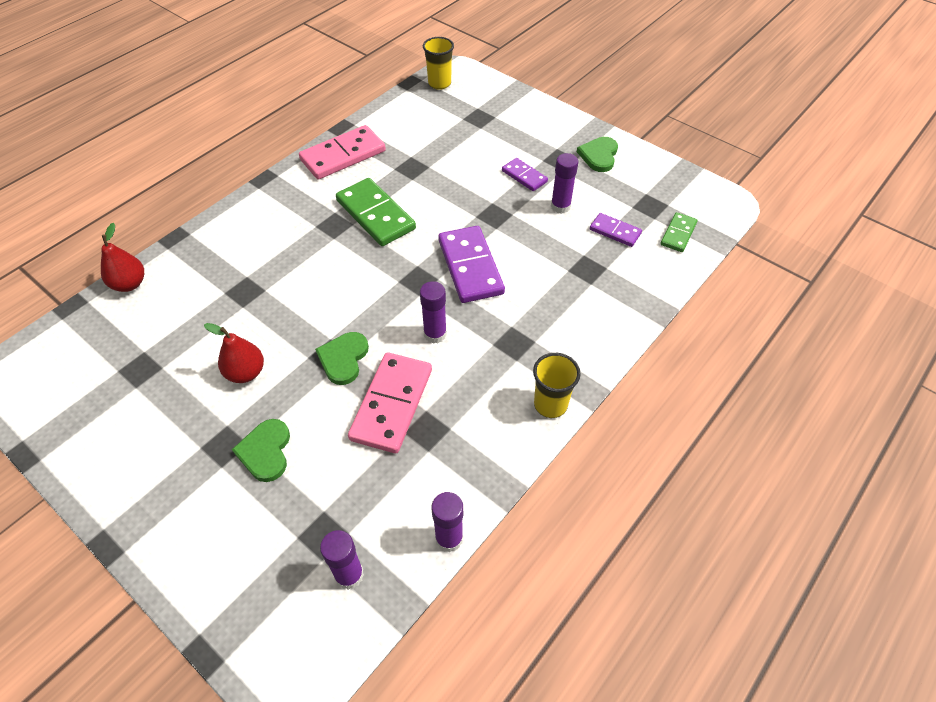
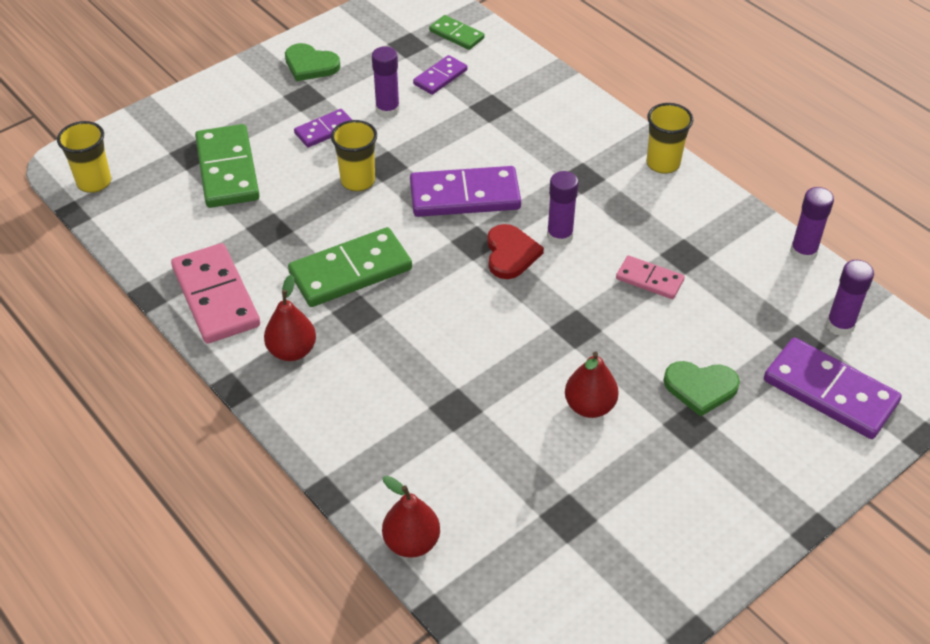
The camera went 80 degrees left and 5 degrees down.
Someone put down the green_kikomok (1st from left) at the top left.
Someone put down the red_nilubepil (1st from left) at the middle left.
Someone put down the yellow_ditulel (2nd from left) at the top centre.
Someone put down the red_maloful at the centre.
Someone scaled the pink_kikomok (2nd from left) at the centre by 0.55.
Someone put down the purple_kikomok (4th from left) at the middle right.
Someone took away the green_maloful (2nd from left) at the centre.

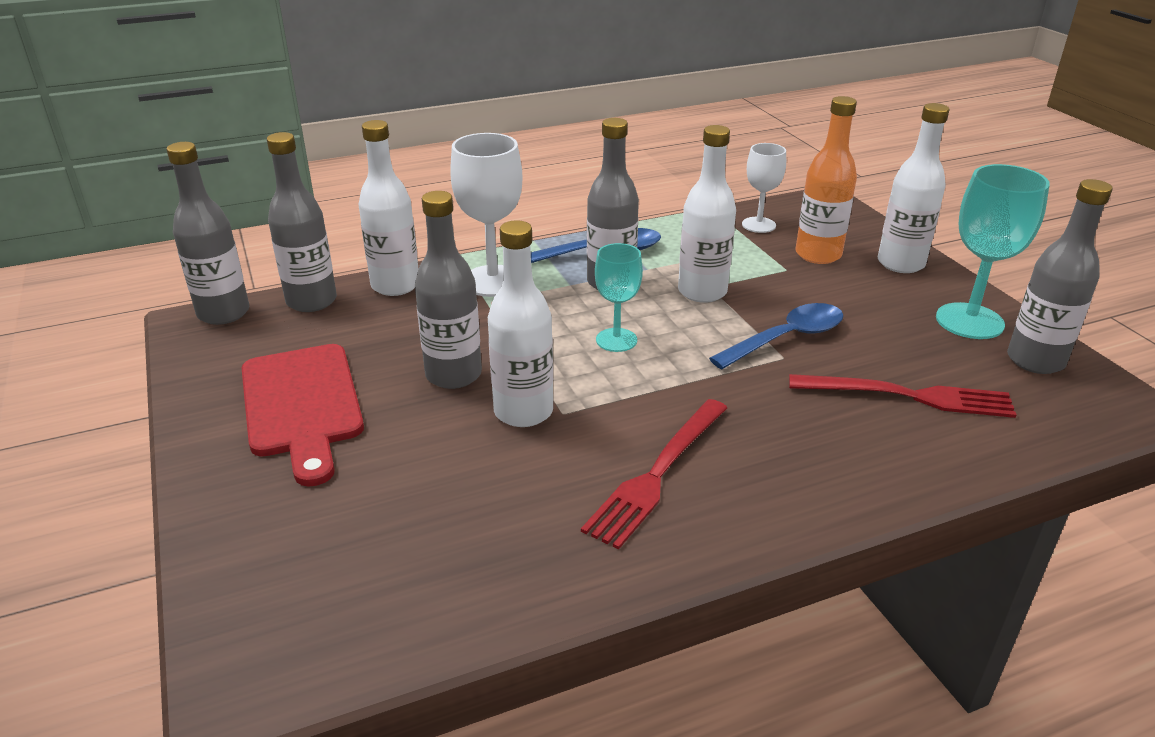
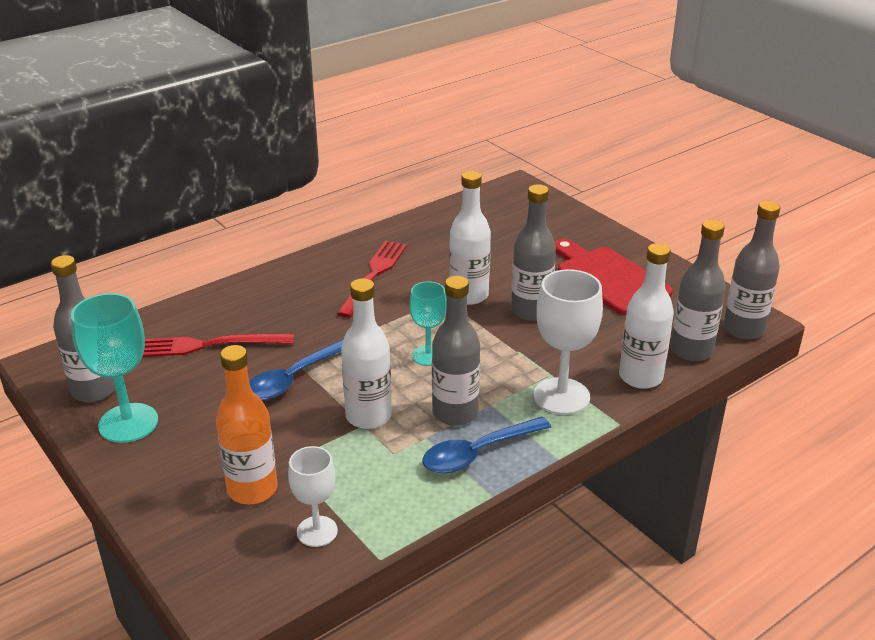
The camera went 165 degrees right and 0 degrees up.
Someone took away the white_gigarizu (4th from left) at the top right.

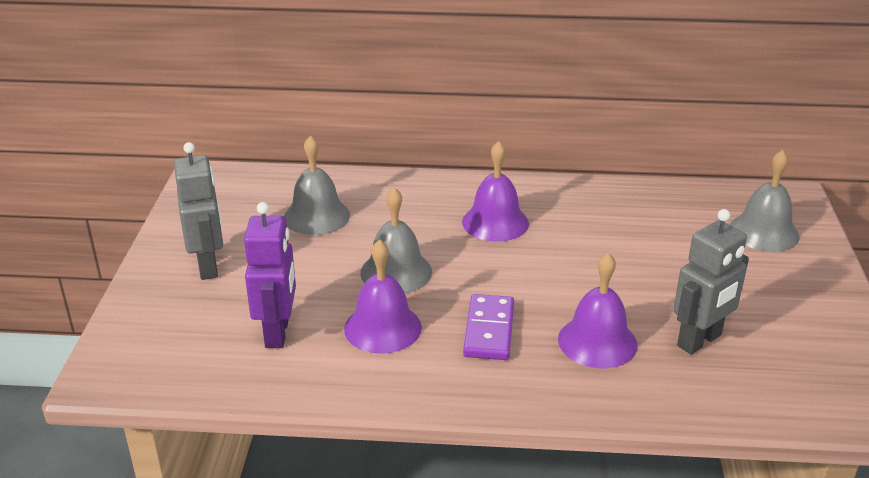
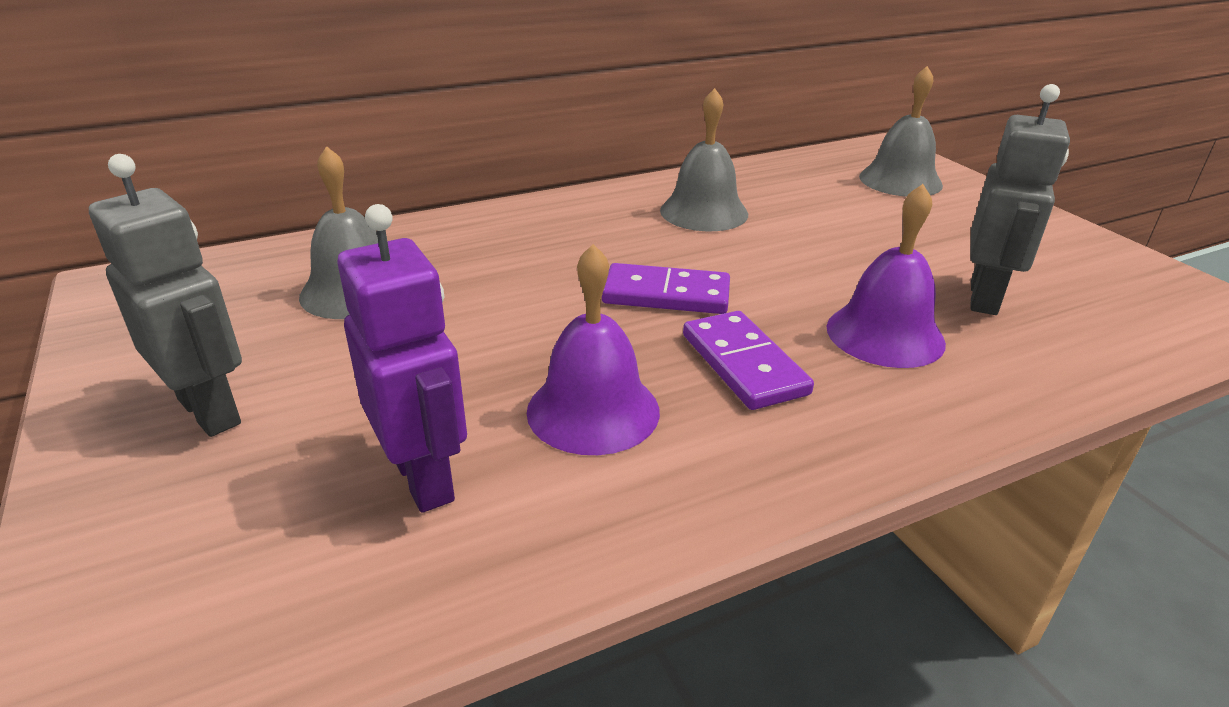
The camera went 30 degrees left and 0 degrees up.
Someone put down the purple_kikomok (1st from left) at the centre.
Someone carried the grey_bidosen (2nd from left) from the centre to the top centre.
Someone took away the purple_bidosen (2nd from left) at the centre.

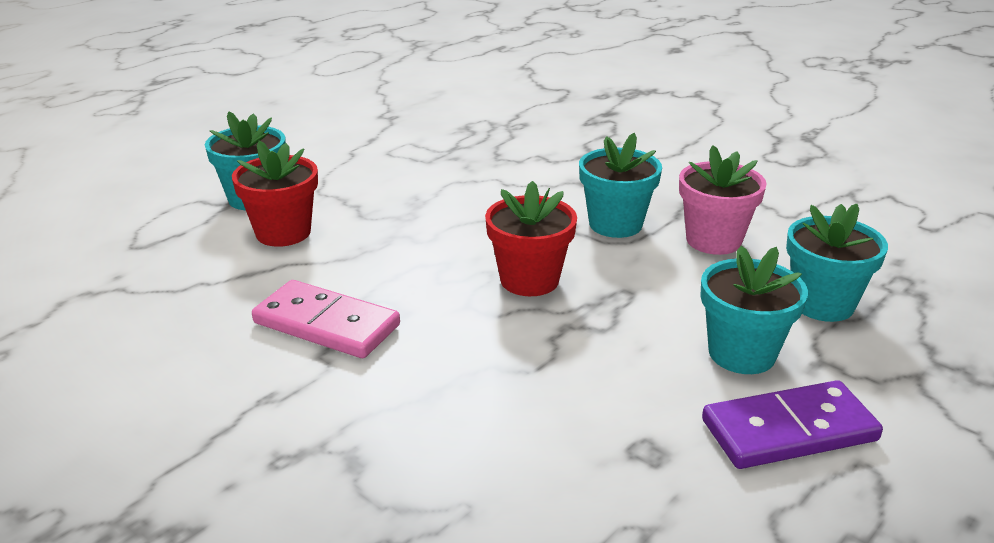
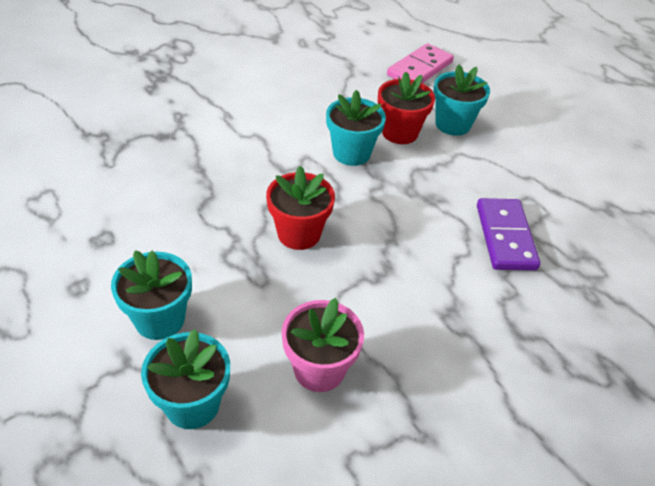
The camera went 100 degrees right and 15 degrees up.
Someone carried the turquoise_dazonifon (2nd from left in the first image) from the centre to the top centre.
Someone carried the pink_kikomok from the middle left to the top centre.
Someone carried the purple_kikomok from the bottom right to the middle right.

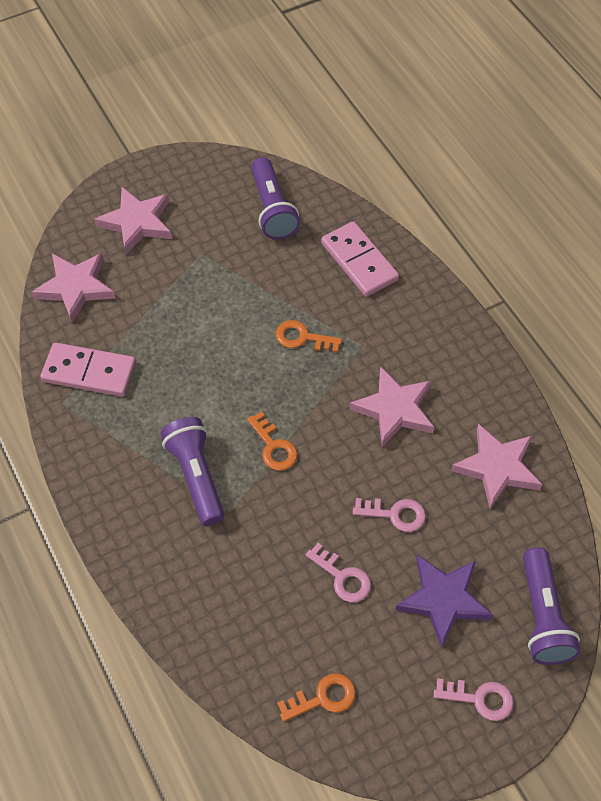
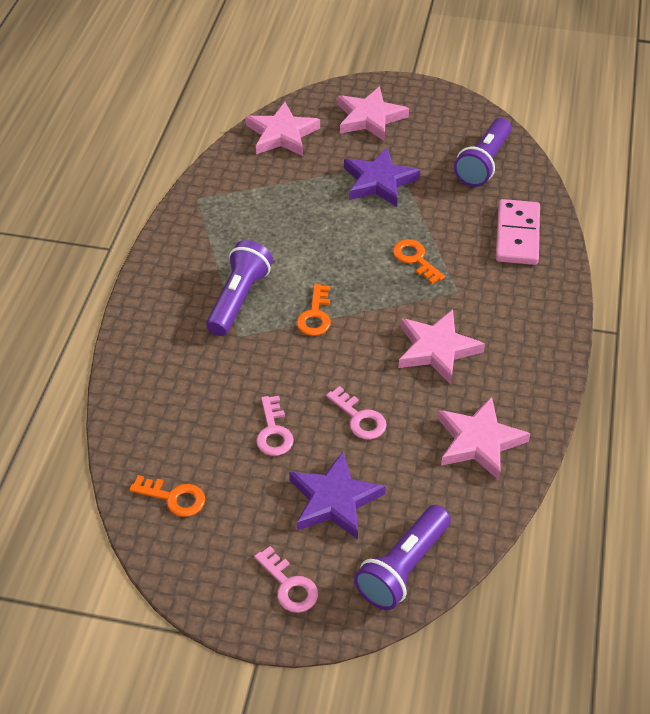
The camera went 40 degrees right and 10 degrees down.
Someone put down the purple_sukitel (2nd from left) at the top centre.
Someone took away the pink_kikomok (1st from left) at the middle left.

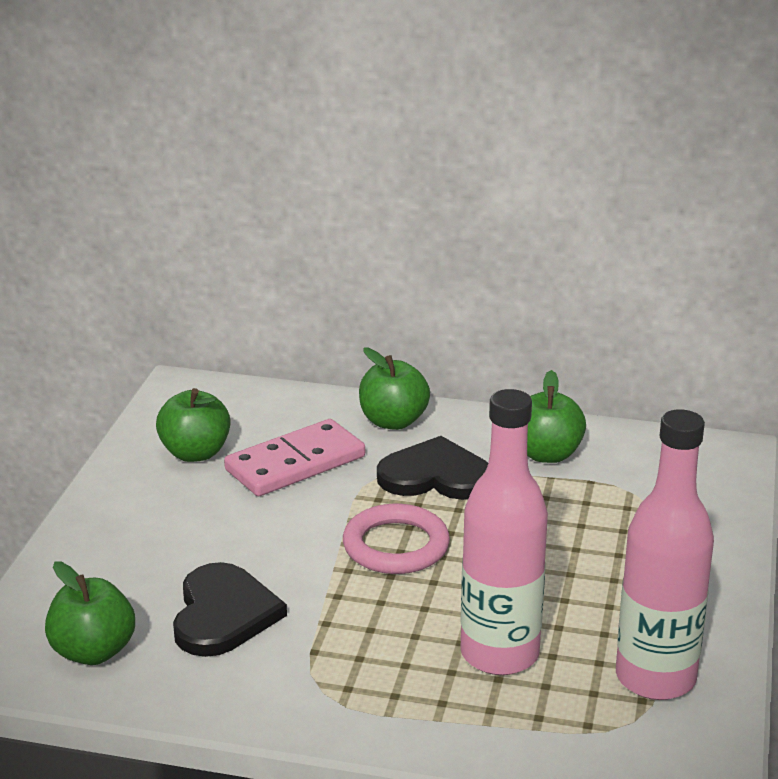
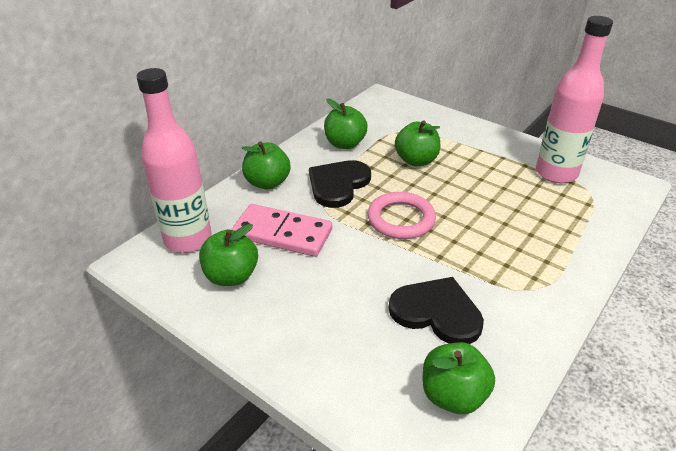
The camera went 65 degrees left and 10 degrees up.
Someone carried the pink_gigarizu (1st from left) from the bottom centre to the middle left.
Someone rotated the pink_kikomok at the centre by 60 degrees counterclockwise.
Someone put down the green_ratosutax (4th from left) at the top centre.

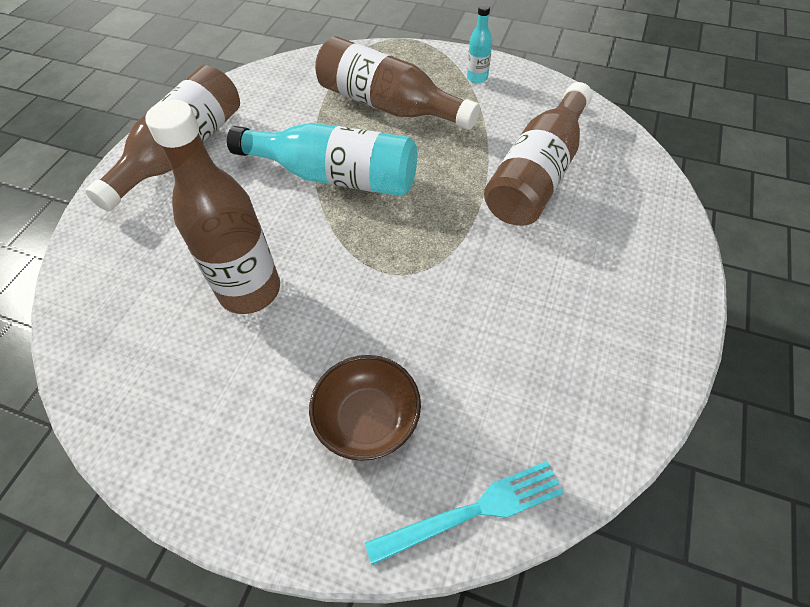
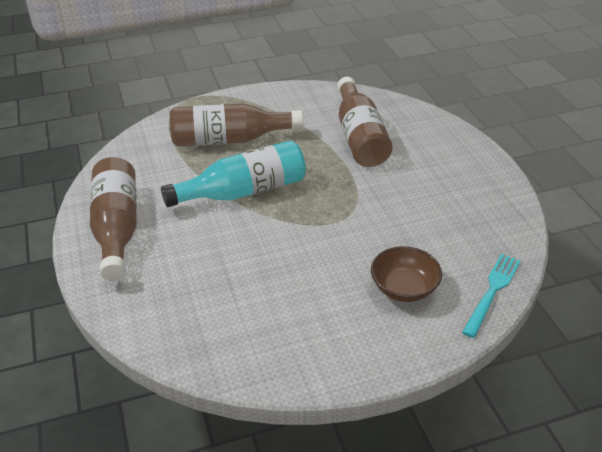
The camera went 40 degrees left and 15 degrees down.
Someone took away the brown_gigarizu (2nd from left) at the middle left.
Someone took away the turquoise_gigarizu (2nd from left) at the top centre.

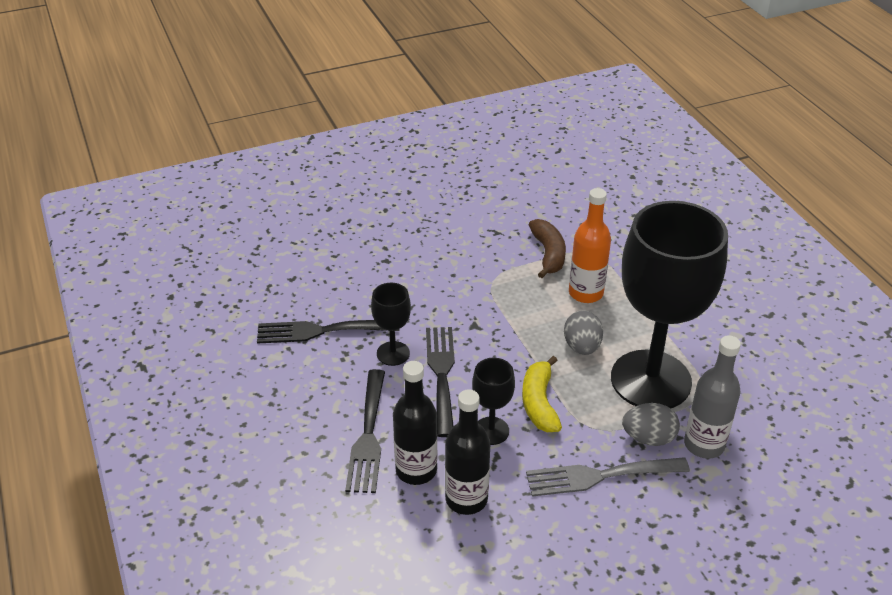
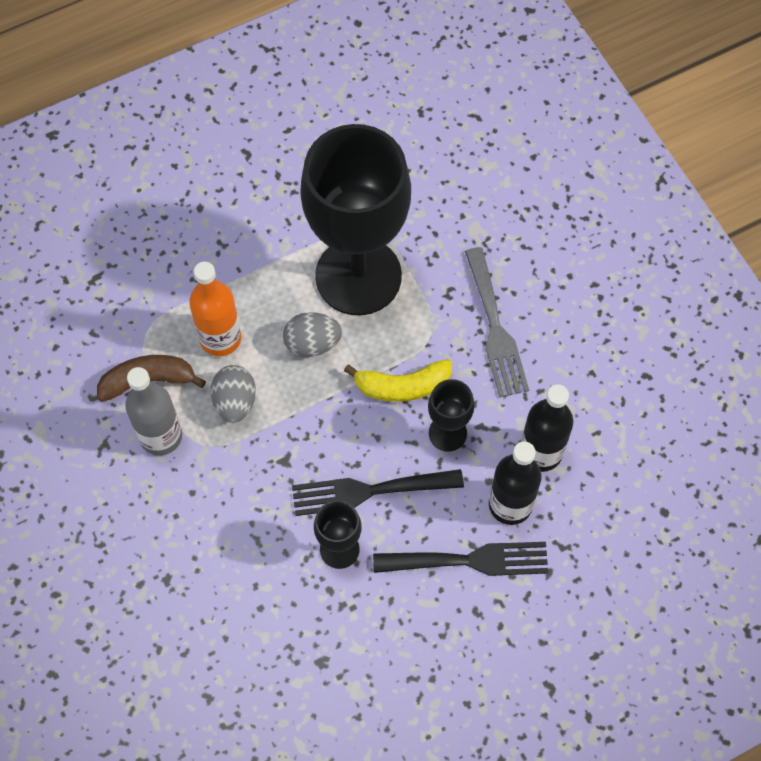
The camera went 95 degrees left and 25 degrees up.
Someone carried the grey_gigarizu from the bottom right to the middle left.
Someone carried the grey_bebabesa (2nd from left in the first image) from the bottom right to the middle left.
Someone took away the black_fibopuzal (1st from left) at the centre.

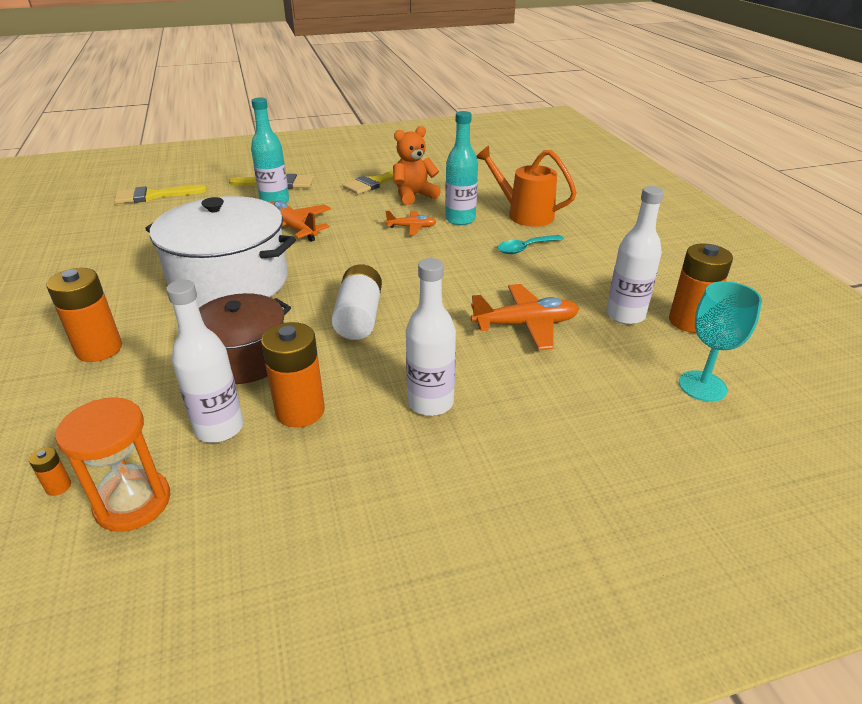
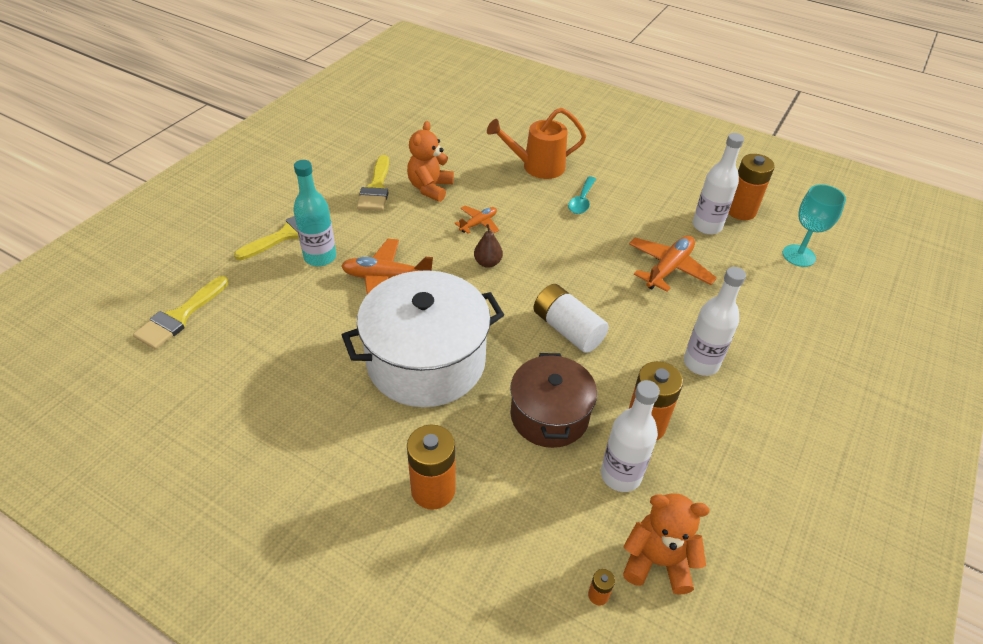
The camera went 45 degrees left and 10 degrees up.
Someone put down the brown_nilubepil at the centre.
Someone swapped the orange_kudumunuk at the middle left for the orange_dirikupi (2nd from left) at the bottom right.
Someone took away the turquoise_gigarizu (2nd from left) at the top centre.

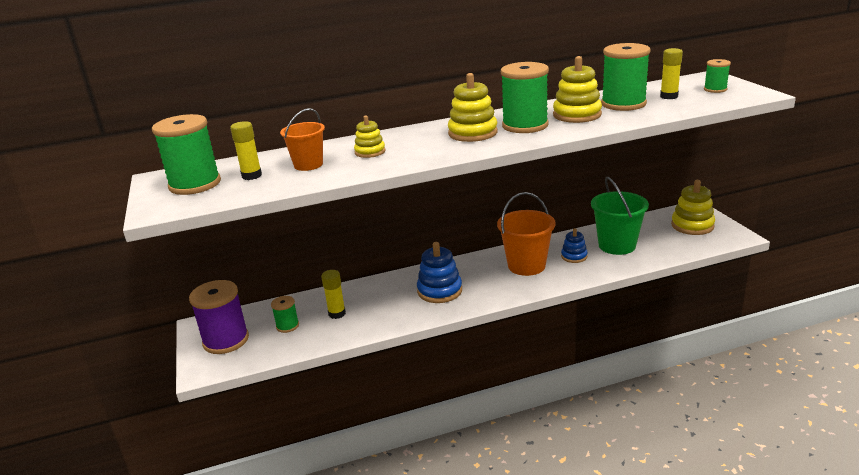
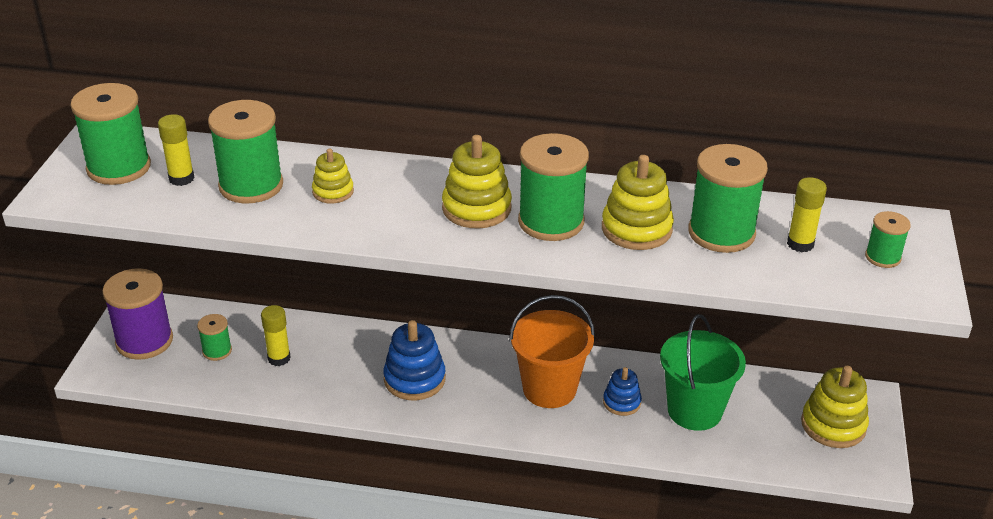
The camera went 25 degrees right and 10 degrees up.
Someone swapped the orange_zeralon (1st from left) at the top centre for the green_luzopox (3rd from left) at the top left.

